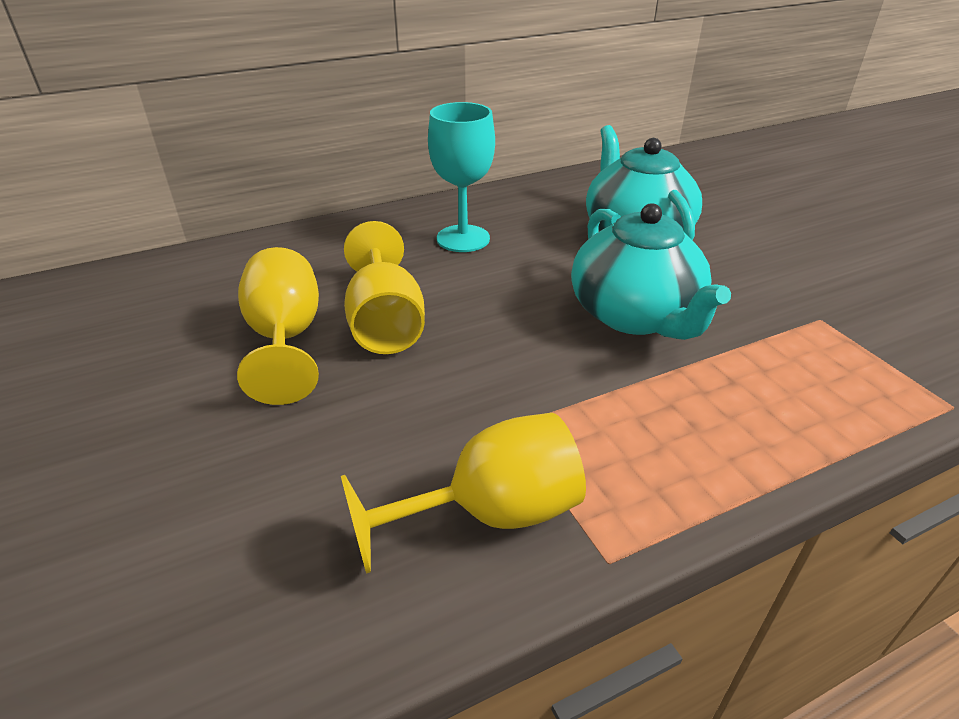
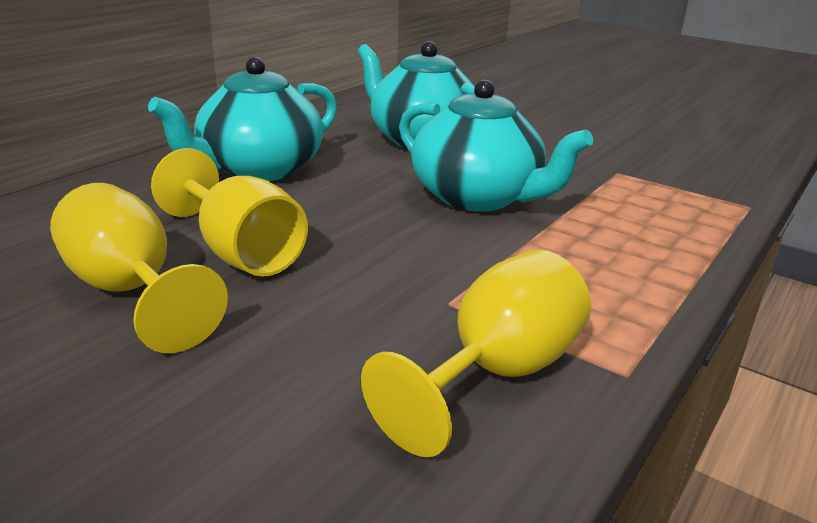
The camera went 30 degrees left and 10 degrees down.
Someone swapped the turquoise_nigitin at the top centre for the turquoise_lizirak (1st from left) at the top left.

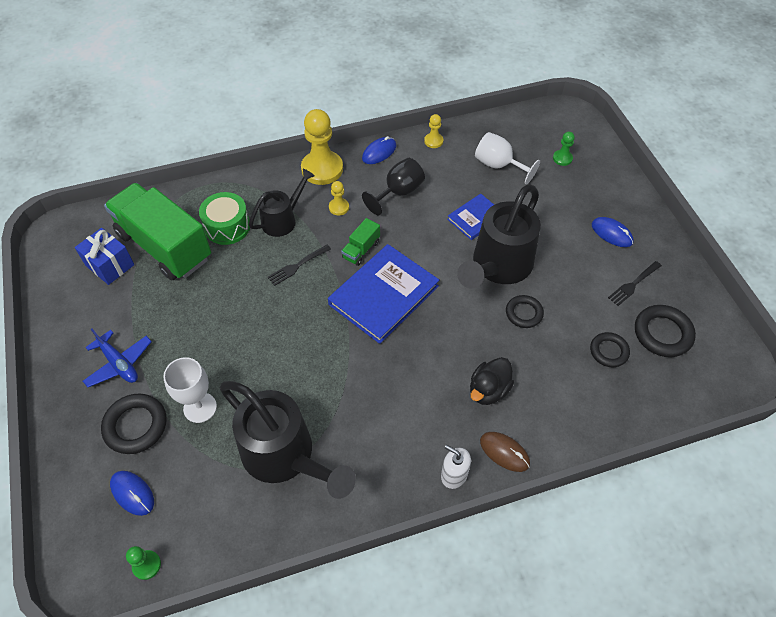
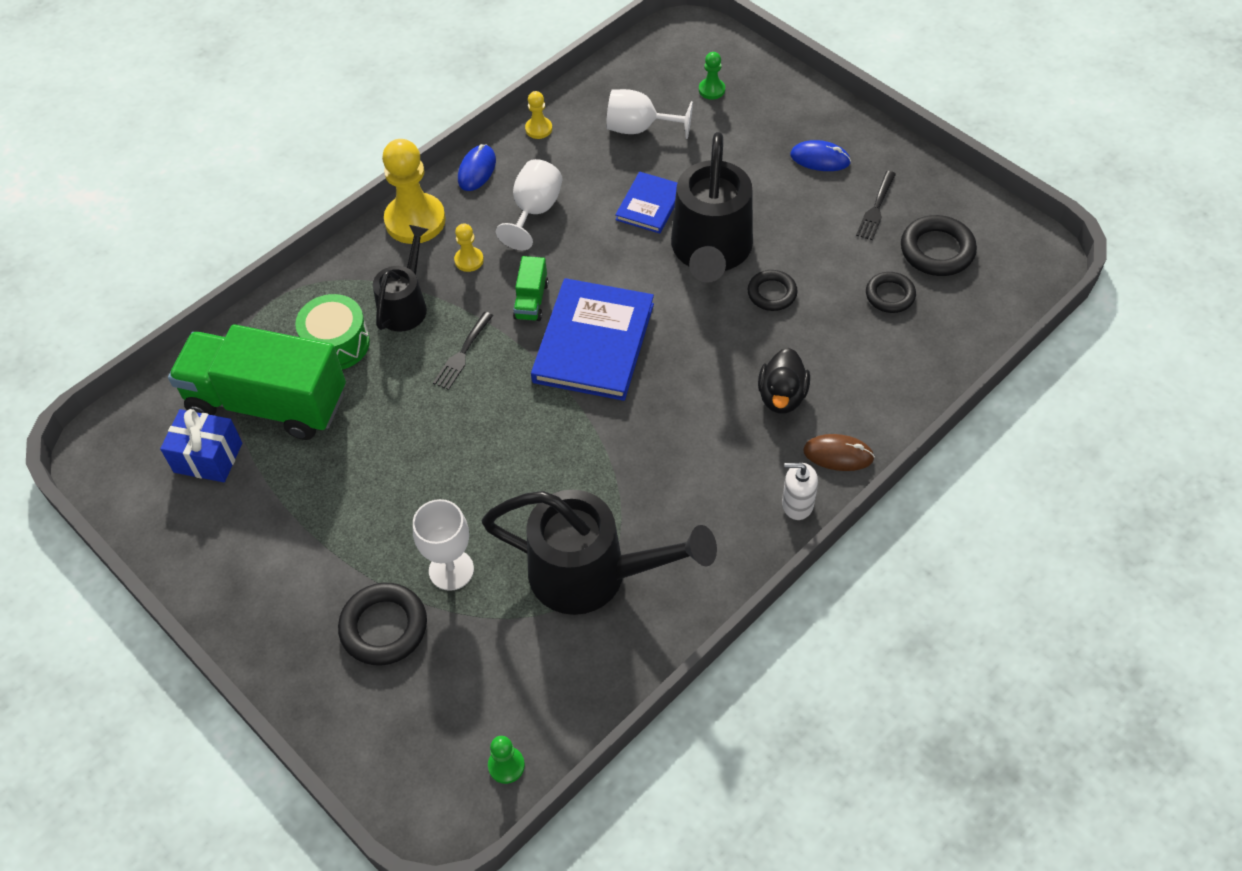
The camera went 25 degrees left and 0 degrees up.
Someone repainted the black_nigitin at the top centre, which became the white_nigitin (2nd from left) at the top centre.
Someone took away the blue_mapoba at the middle left.
Someone took away the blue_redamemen (1st from left) at the bottom left.

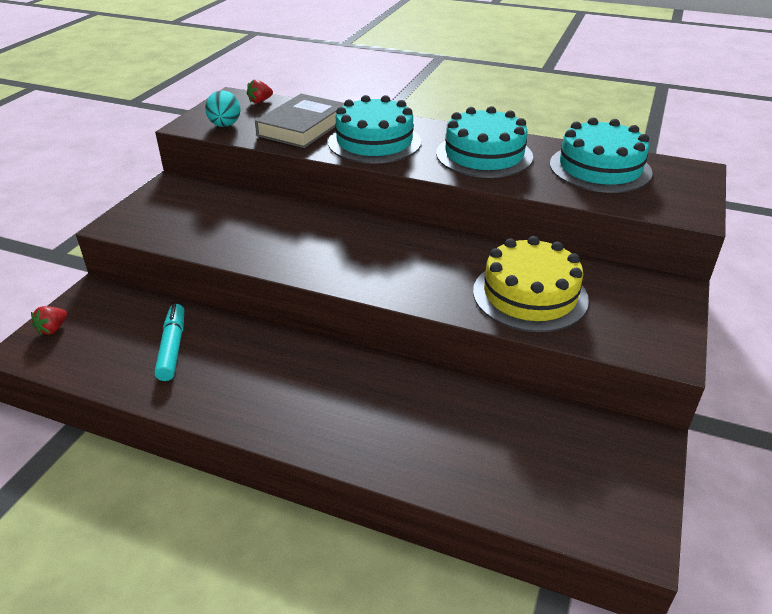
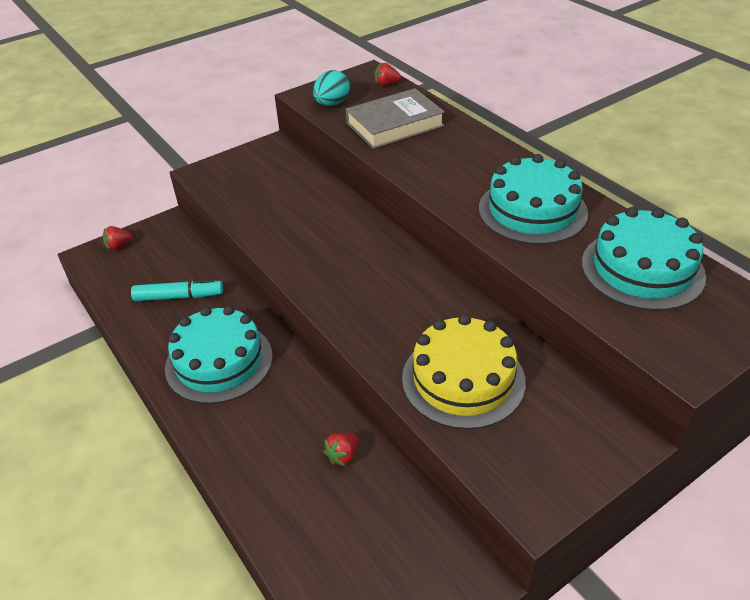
The camera went 35 degrees right and 5 degrees up.
Someone rotated the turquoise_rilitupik at the middle left by 60 degrees clockwise.
Someone carried the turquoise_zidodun (1st from left) from the top centre to the middle left.
Someone put down the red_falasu (2nd from left) at the bottom centre.

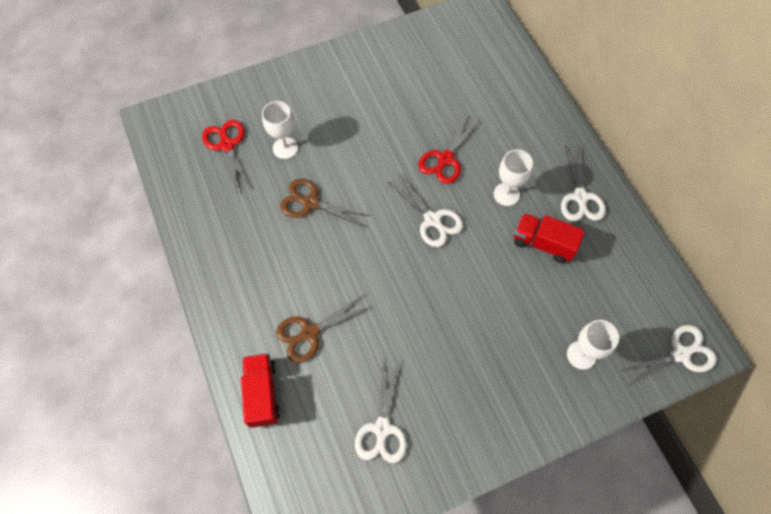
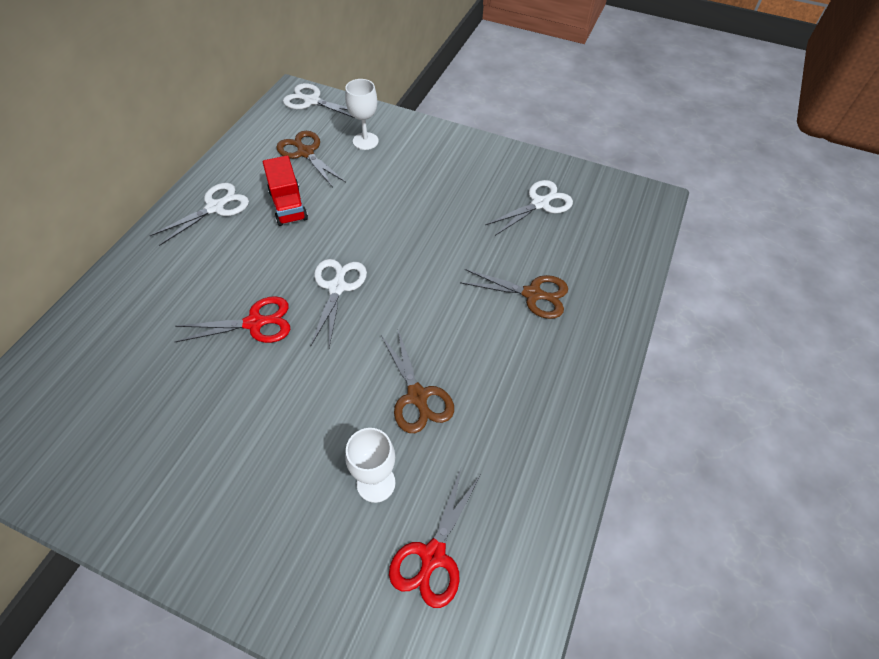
The camera went 135 degrees left and 10 degrees down.
Someone put down the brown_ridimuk (1st from left) at the top centre.
Someone took away the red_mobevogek (1st from left) at the bottom centre.
Someone took away the white_nigitin (2nd from left) at the centre.

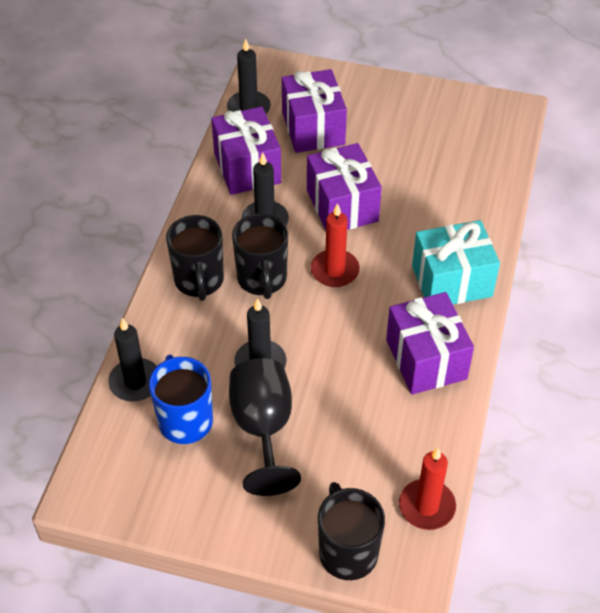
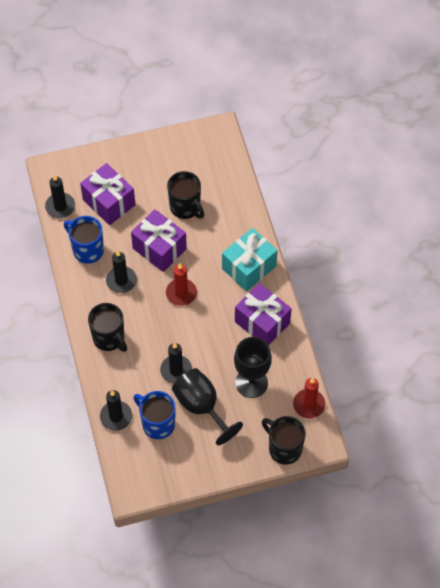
The camera went 30 degrees left and 10 degrees up.
Someone swapped the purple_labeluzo (1st from left) at the top centre for the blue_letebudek (1st from left) at the middle left.
Someone carried the black_letebudek (2nd from left) from the centre to the top centre.
Someone put down the black_nigitin (2nd from left) at the centre.

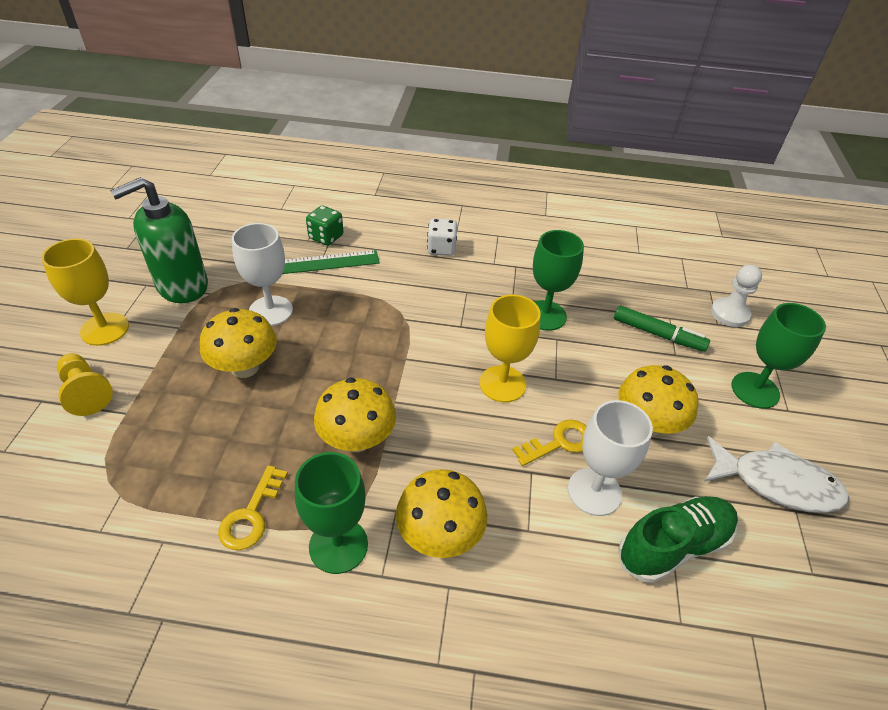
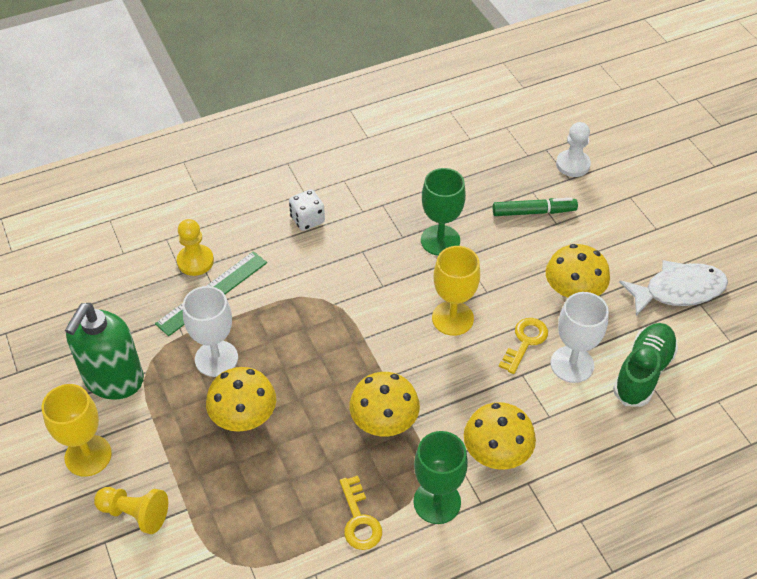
The camera went 30 degrees left and 5 degrees up.
Someone swapped the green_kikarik at the top centre for the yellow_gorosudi (2nd from left) at the middle left.
Someone took away the green_nigitin (3rd from left) at the middle right.

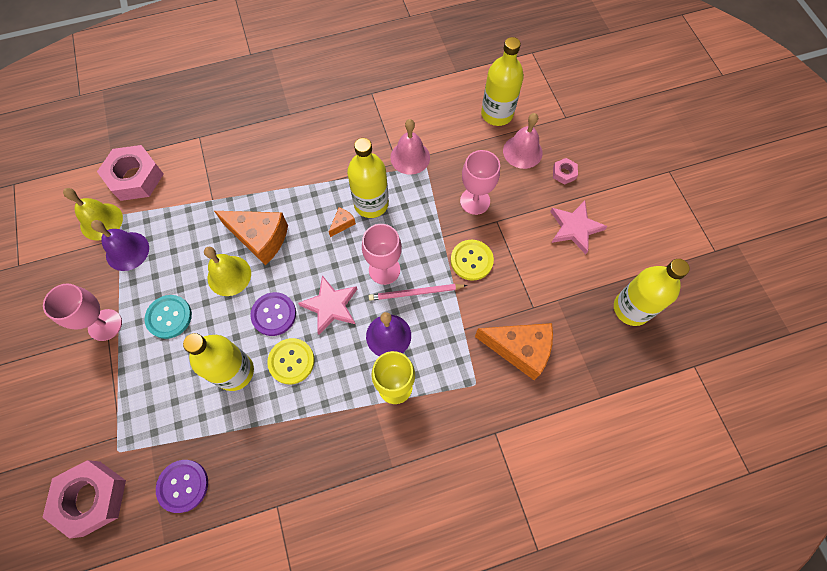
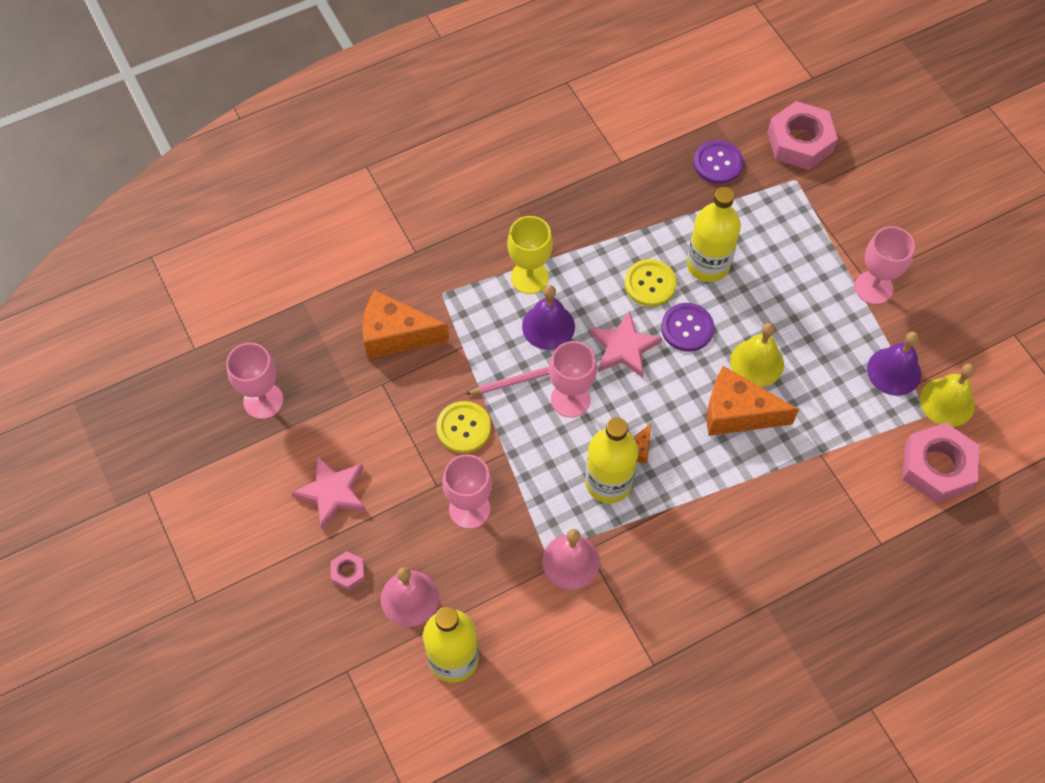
The camera went 170 degrees right and 5 degrees down.
Someone swapped the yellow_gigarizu (4th from left) at the middle right for the pink_nigitin (1st from left) at the middle left.
Someone took away the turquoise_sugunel at the middle left.

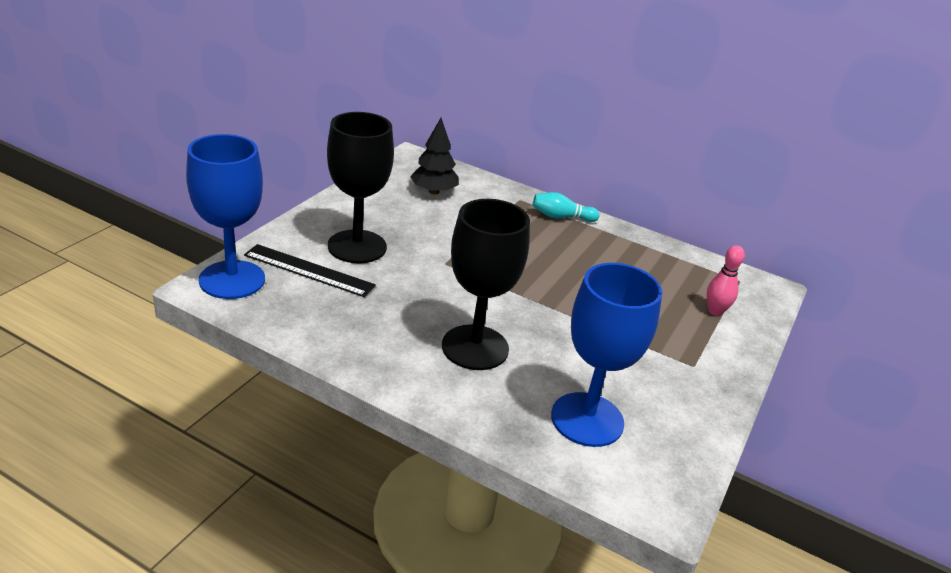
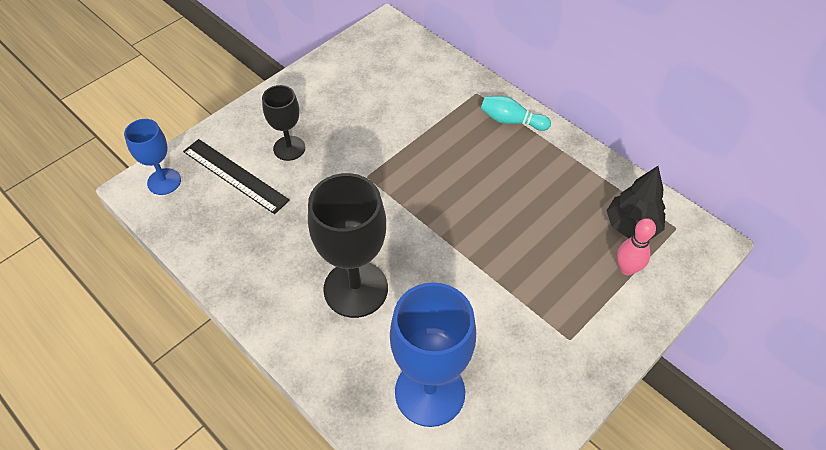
The camera went 20 degrees right and 20 degrees up.
Someone scaled the blue_nigitin (1st from left) at the middle left by 0.57.
Someone scaled the black_nigitin (1st from left) at the top centre by 0.57.
Someone carried the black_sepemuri from the top centre to the middle right.

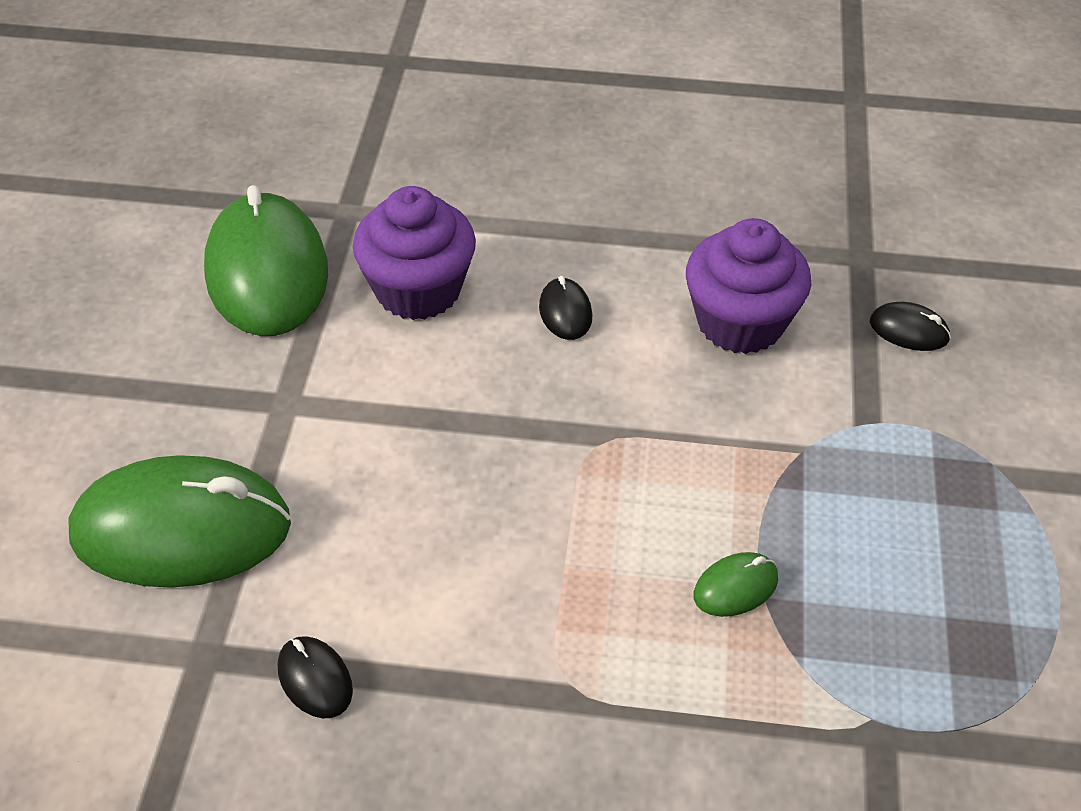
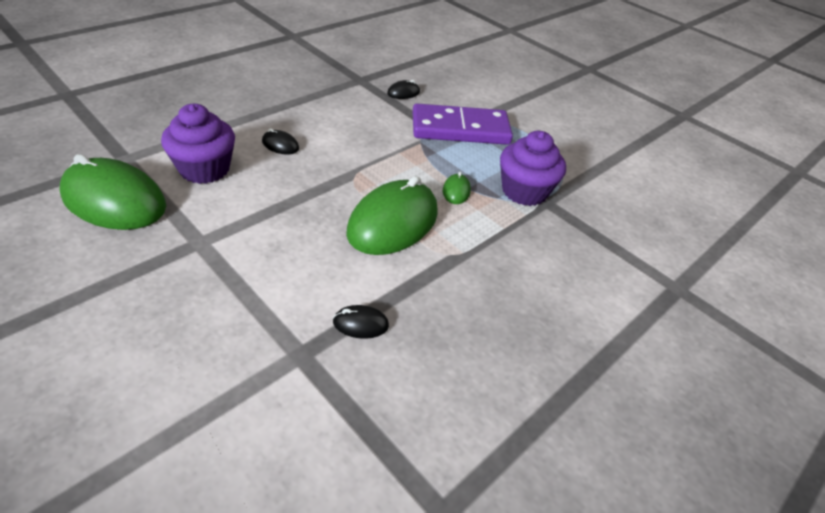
The camera went 55 degrees left and 5 degrees down.
Someone carried the green_redamemen (1st from left in the first image) from the middle left to the centre.
Someone put down the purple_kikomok at the top centre.
Someone carried the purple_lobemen (2nd from left) from the middle right to the top centre.

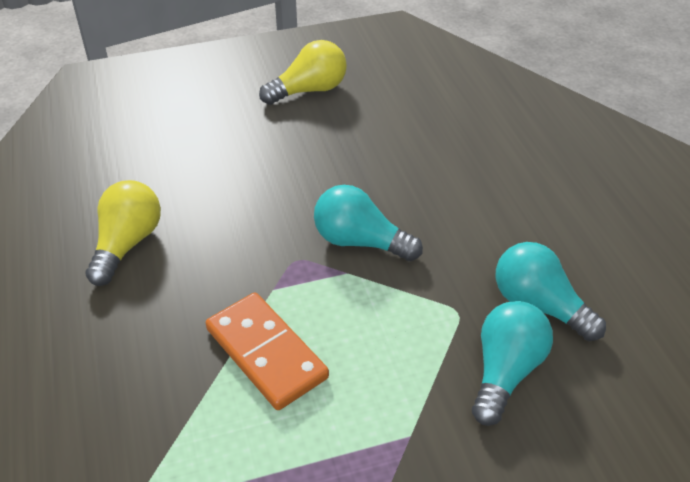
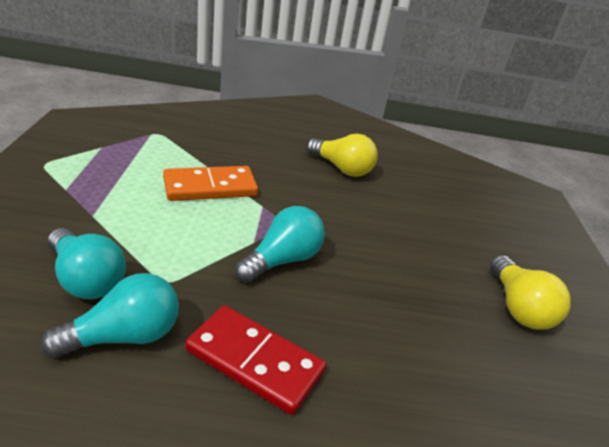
The camera went 105 degrees right and 10 degrees down.
Someone put down the red_kikomok at the bottom centre.

